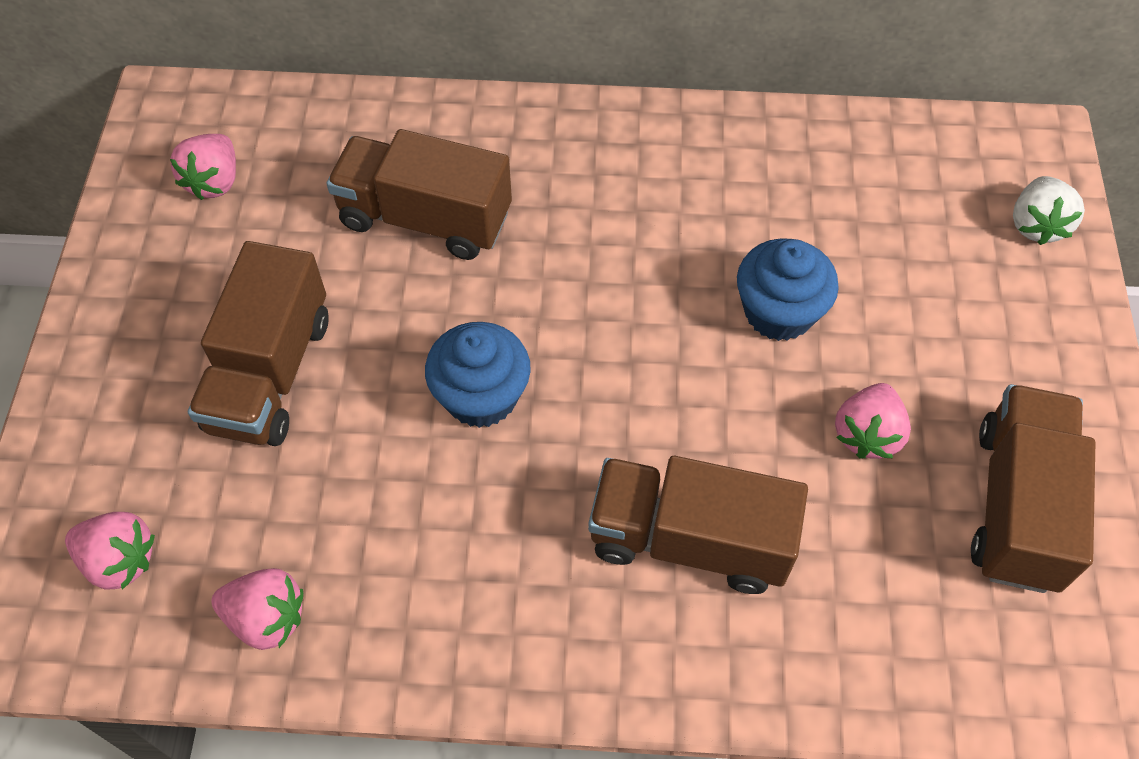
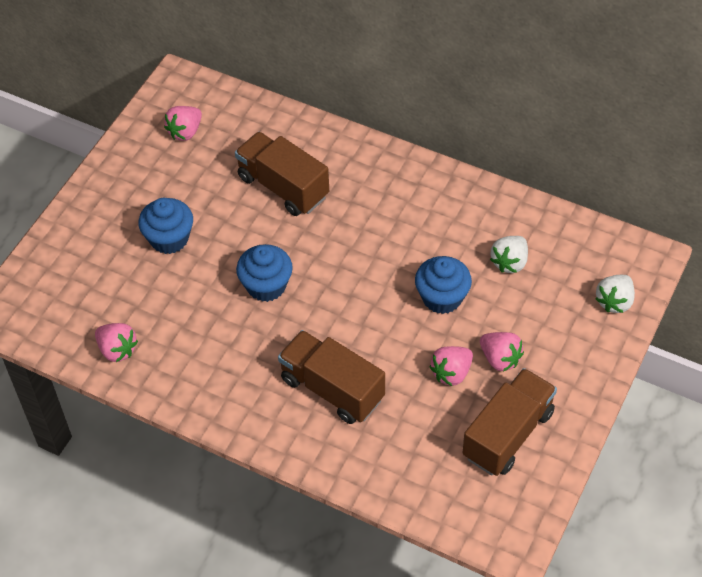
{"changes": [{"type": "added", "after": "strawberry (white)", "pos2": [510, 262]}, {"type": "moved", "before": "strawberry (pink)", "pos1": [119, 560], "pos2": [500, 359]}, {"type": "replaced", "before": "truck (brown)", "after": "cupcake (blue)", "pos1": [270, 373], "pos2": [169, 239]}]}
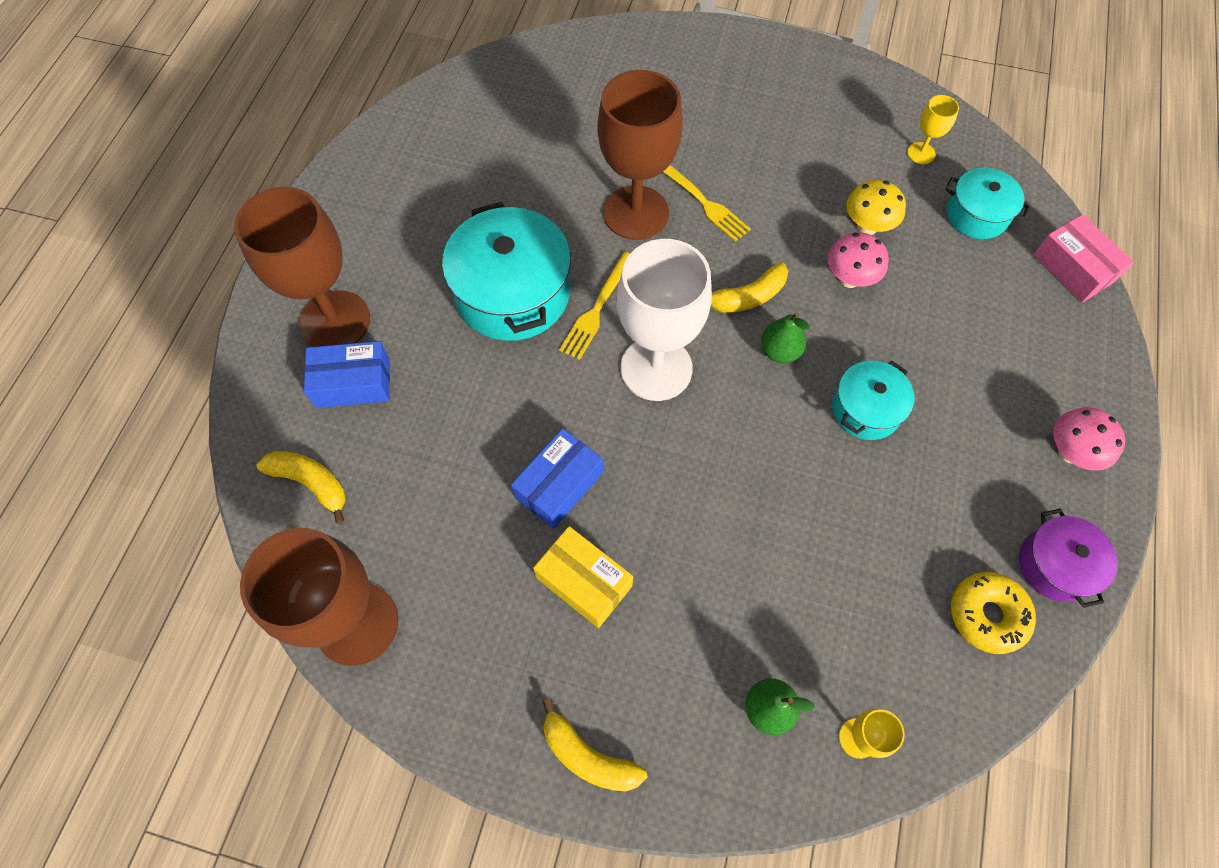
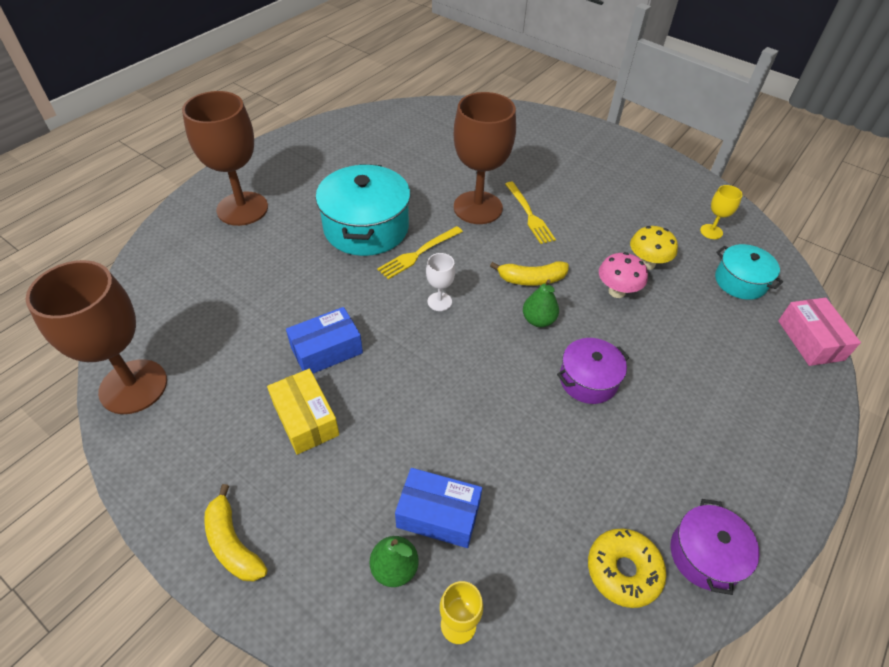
{"changes": [{"type": "removed", "before": "banana (yellow)", "pos1": [311, 483]}, {"type": "removed", "before": "mushroom (pink)", "pos1": [1070, 452]}, {"type": "moved", "before": "box (blue)", "pos1": [353, 383], "pos2": [438, 514]}, {"type": "recoloured", "before": "pot (turquoise)", "after": "pot (purple)", "pos1": [866, 409], "pos2": [588, 380]}, {"type": "resized", "before": "goblet (white)", "pos1": [656, 368], "pos2": [439, 301], "scale": 0.44}]}
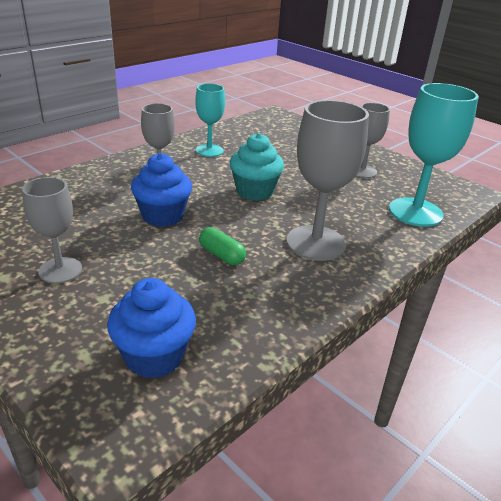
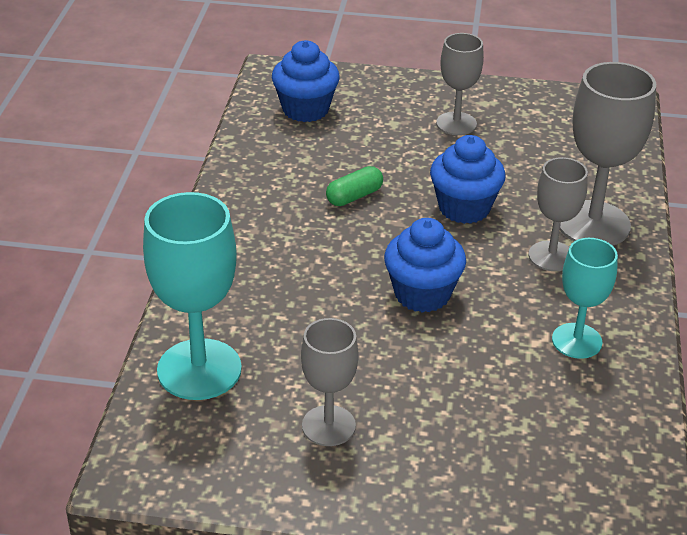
{"changes": [{"type": "moved", "before": "goblet (grey)", "pos1": [315, 243], "pos2": [593, 224]}, {"type": "recoloured", "before": "cupcake (turquoise)", "after": "cupcake (blue)", "pos1": [254, 191], "pos2": [422, 294]}, {"type": "turned", "before": "capsule (green)", "pos1": [221, 255], "pos2": [354, 196], "turn": -45}]}
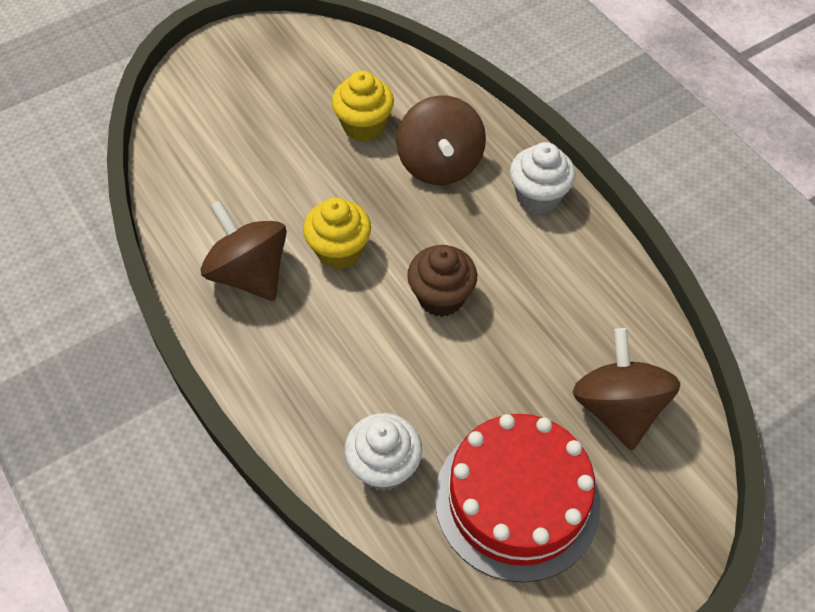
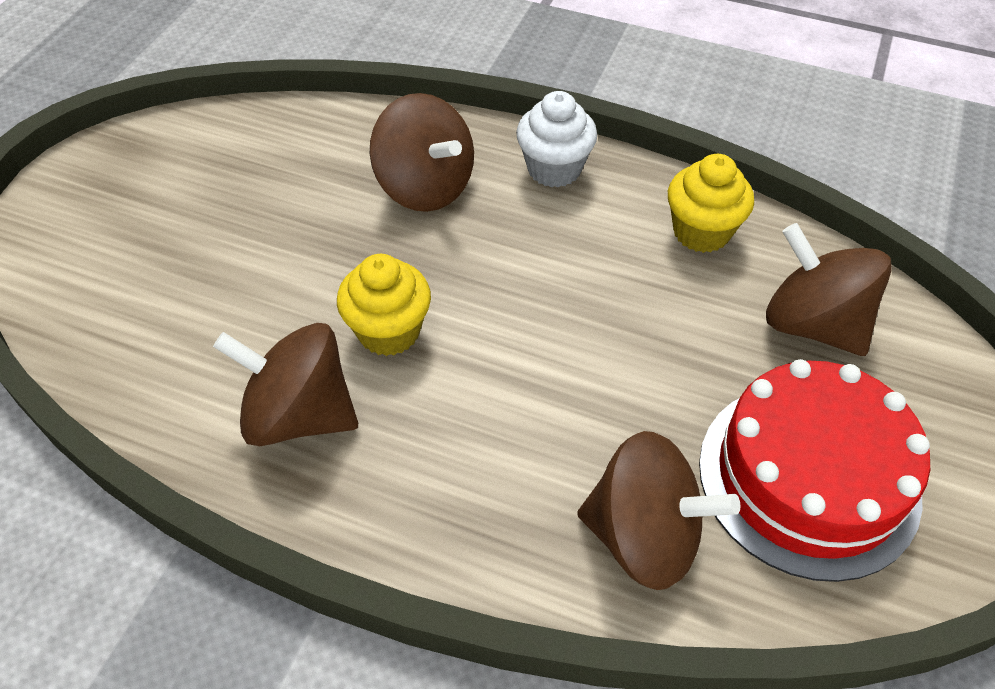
{"changes": [{"type": "removed", "before": "cupcake (brown)", "pos1": [441, 297]}, {"type": "moved", "before": "cupcake (yellow)", "pos1": [364, 126], "pos2": [701, 232]}, {"type": "replaced", "before": "cupcake (white)", "after": "spinning top (brown)", "pos1": [384, 467], "pos2": [644, 536]}]}
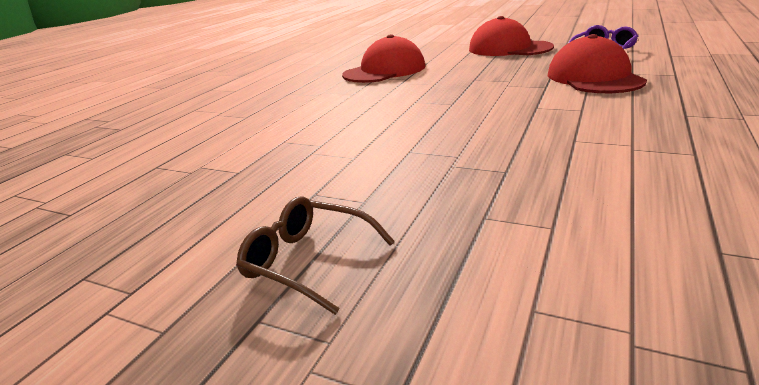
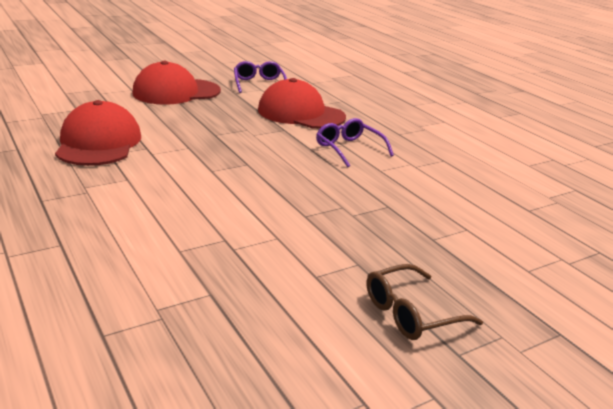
{"changes": [{"type": "added", "after": "glasses (purple)", "pos2": [349, 149]}]}
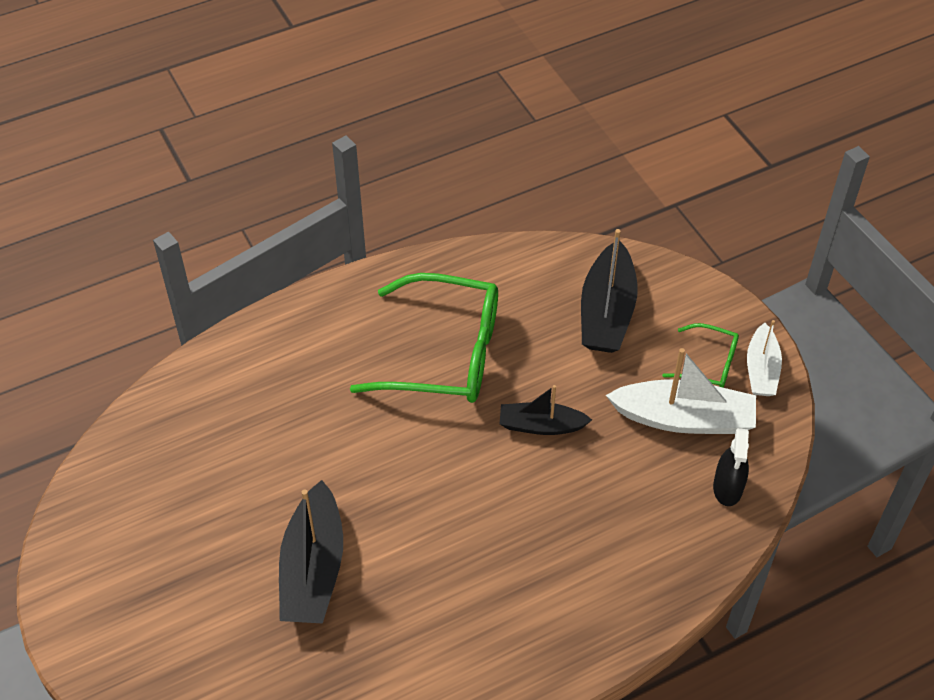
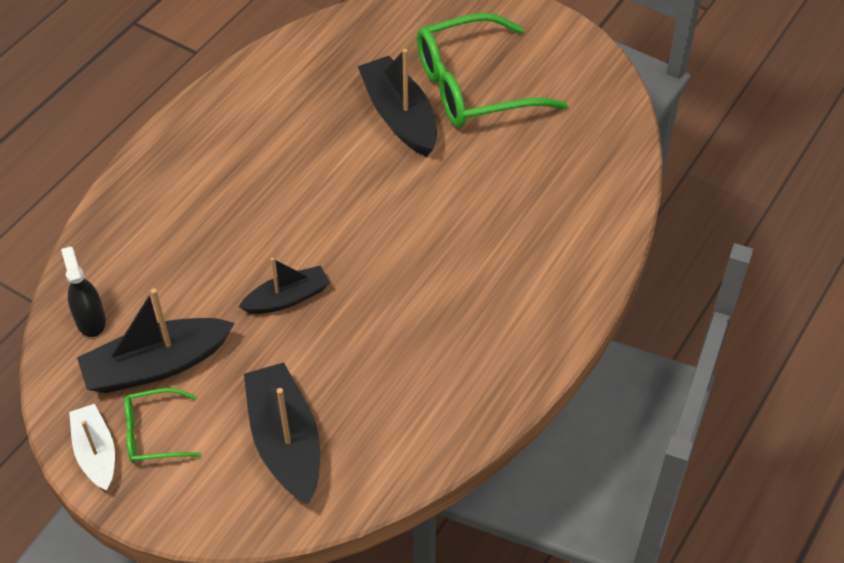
{"changes": [{"type": "moved", "before": "glasses (green)", "pos1": [444, 353], "pos2": [473, 87]}, {"type": "recoloured", "before": "boat (white)", "after": "boat (black)", "pos1": [684, 418], "pos2": [156, 365]}]}
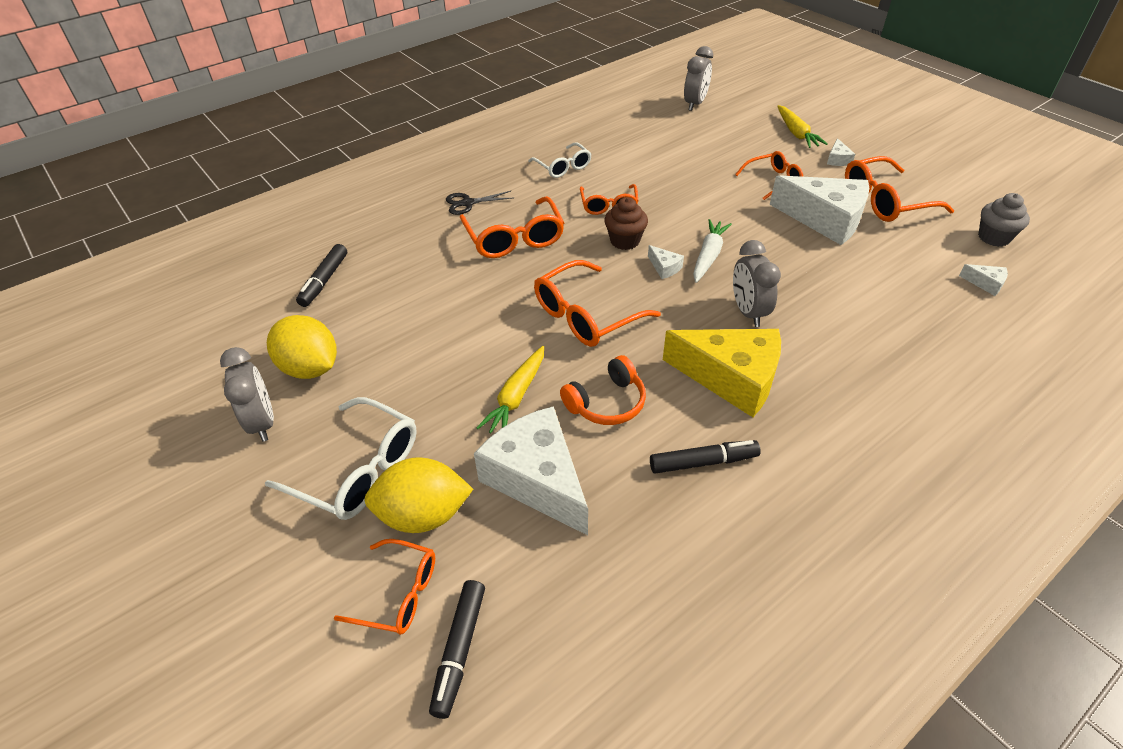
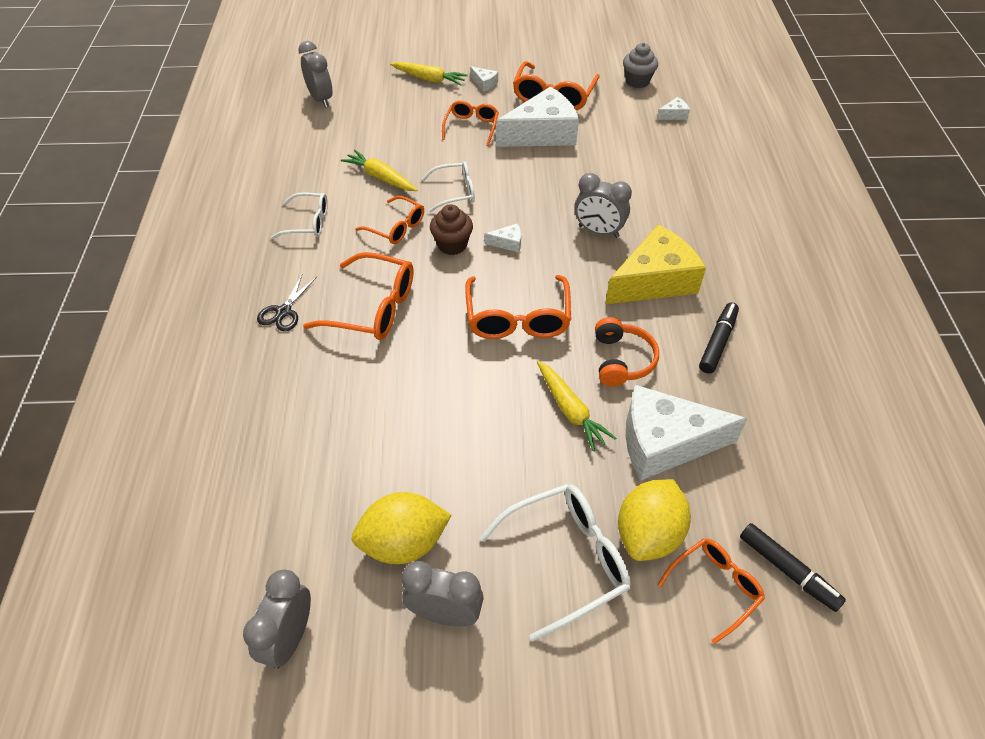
{"changes": [{"type": "removed", "before": "marker (black)", "pos1": [324, 280]}, {"type": "removed", "before": "carrot (white)", "pos1": [708, 256]}, {"type": "added", "after": "clock (grey)", "pos2": [289, 638]}, {"type": "added", "after": "carrot (yellow)", "pos2": [380, 177]}, {"type": "added", "after": "glasses (white)", "pos2": [455, 192]}]}
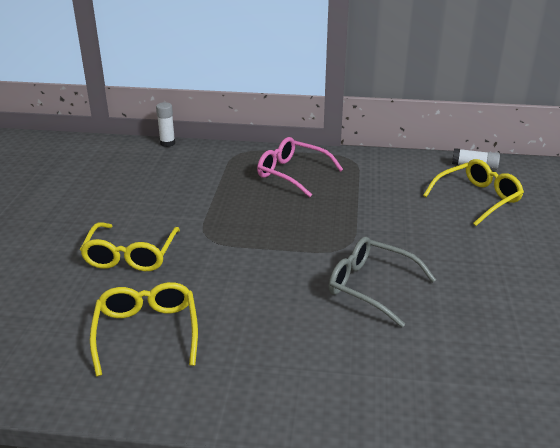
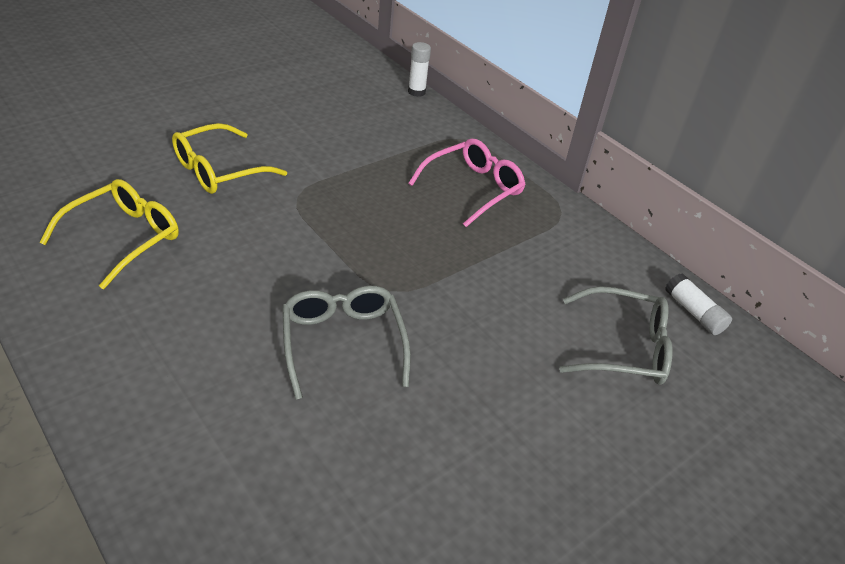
{"changes": [{"type": "recoloured", "before": "glasses (yellow)", "after": "glasses (grey)", "pos1": [478, 198], "pos2": [625, 348]}, {"type": "turned", "before": "glasses (pink)", "pos1": [291, 173], "pos2": [474, 188], "turn": 60}]}
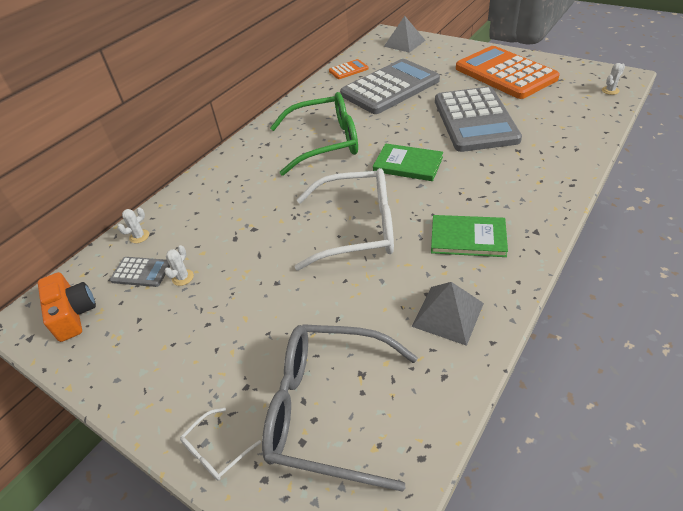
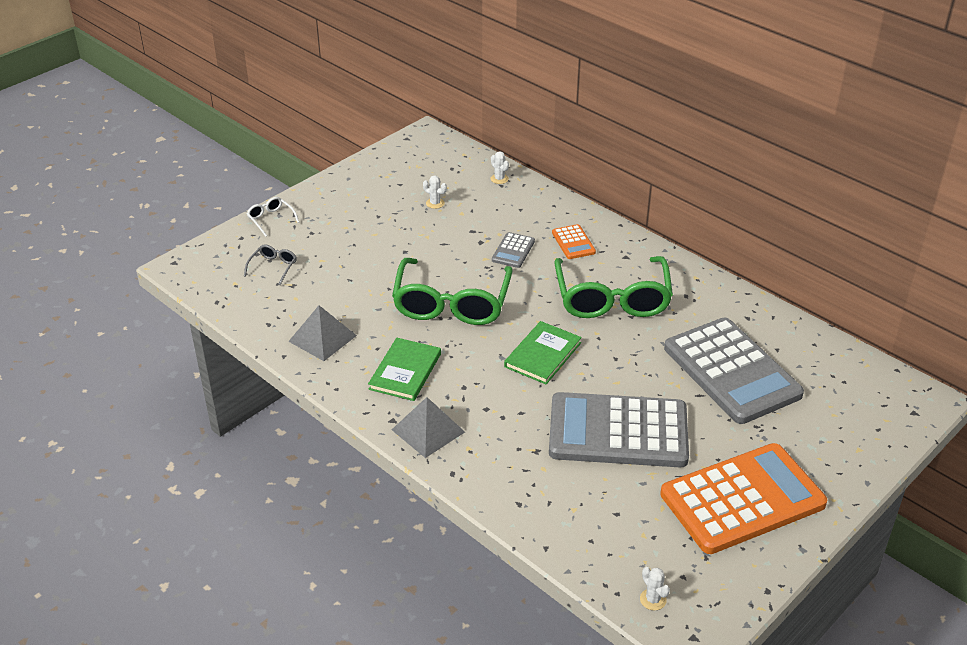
{"changes": [{"type": "removed", "before": "camera (orange)", "pos1": [73, 314]}, {"type": "moved", "before": "calculator (grey)", "pos1": [141, 272], "pos2": [513, 251]}, {"type": "moved", "before": "calculator (orange)", "pos1": [348, 70], "pos2": [573, 242]}, {"type": "moved", "before": "pyramid (grey)", "pos1": [404, 43], "pos2": [428, 431]}, {"type": "recoloured", "before": "glasses (white)", "after": "glasses (green)", "pos1": [356, 228], "pos2": [452, 303]}, {"type": "resized", "before": "glasses (grey)", "pos1": [330, 409], "pos2": [273, 267], "scale": 0.41}]}
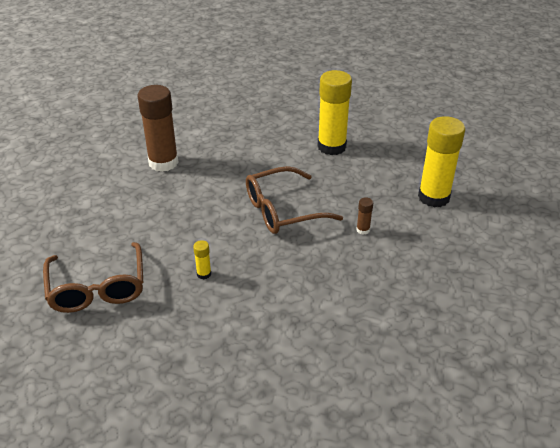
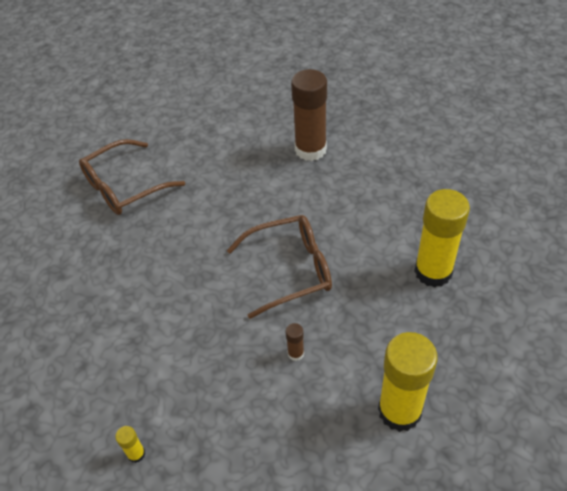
{"changes": [{"type": "moved", "before": "glue stick (yellow)", "pos1": [204, 274], "pos2": [136, 454]}, {"type": "turned", "before": "glasses (brown)", "pos1": [283, 210], "pos2": [290, 270], "turn": 120}]}
